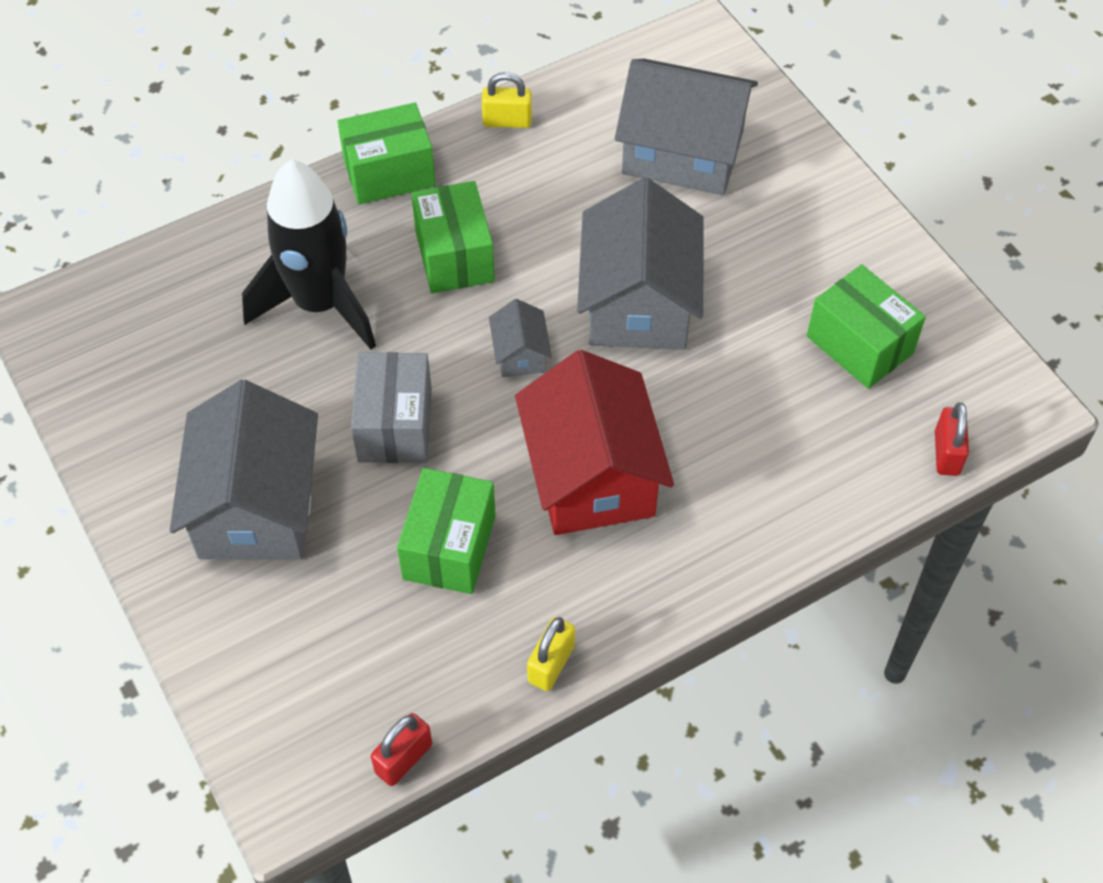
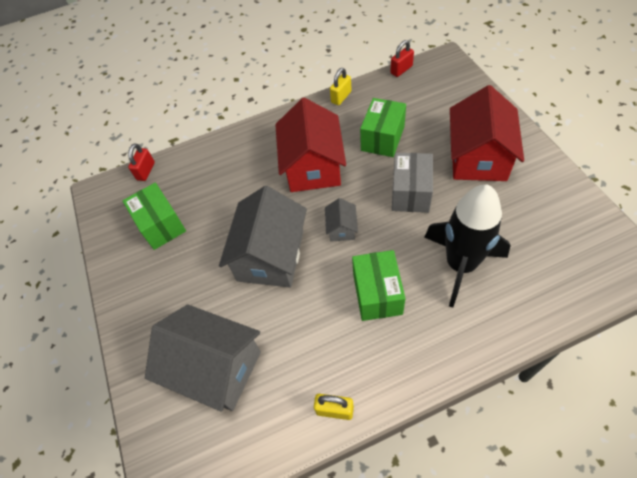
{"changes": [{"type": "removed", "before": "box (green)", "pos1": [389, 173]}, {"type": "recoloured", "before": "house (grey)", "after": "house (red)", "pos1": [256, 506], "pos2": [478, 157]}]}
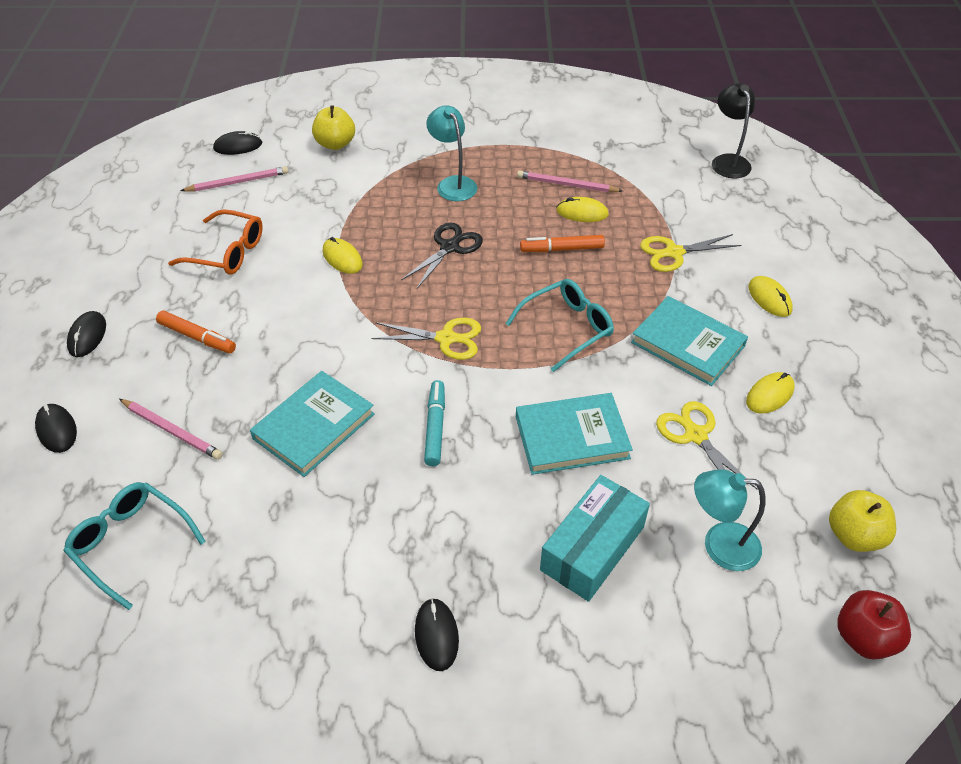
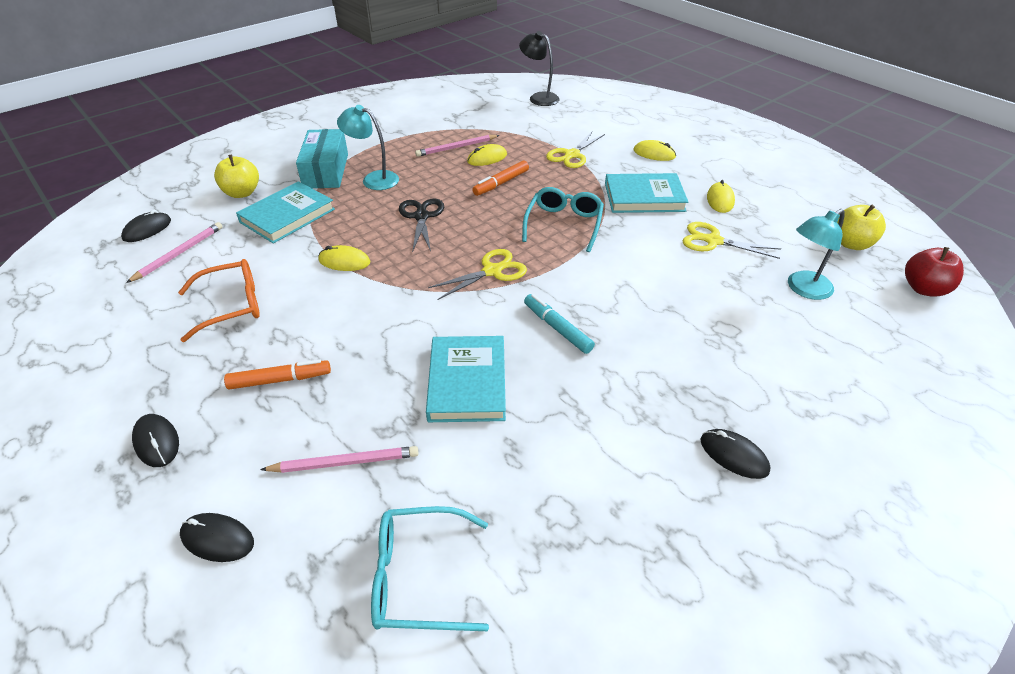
{"changes": [{"type": "moved", "before": "book (turquoise)", "pos1": [572, 437], "pos2": [287, 216]}, {"type": "moved", "before": "box (turquoise)", "pos1": [592, 548], "pos2": [326, 171]}]}
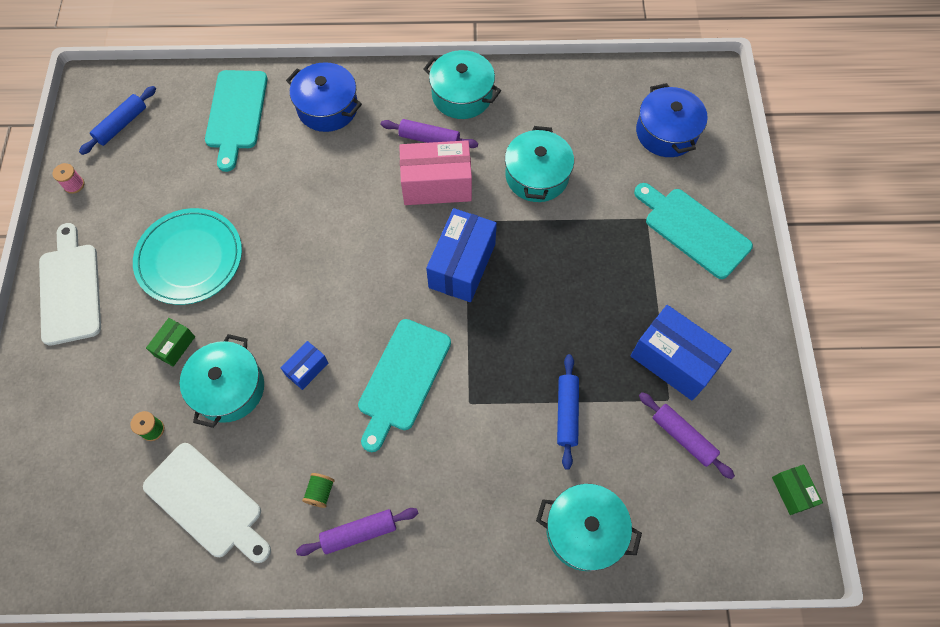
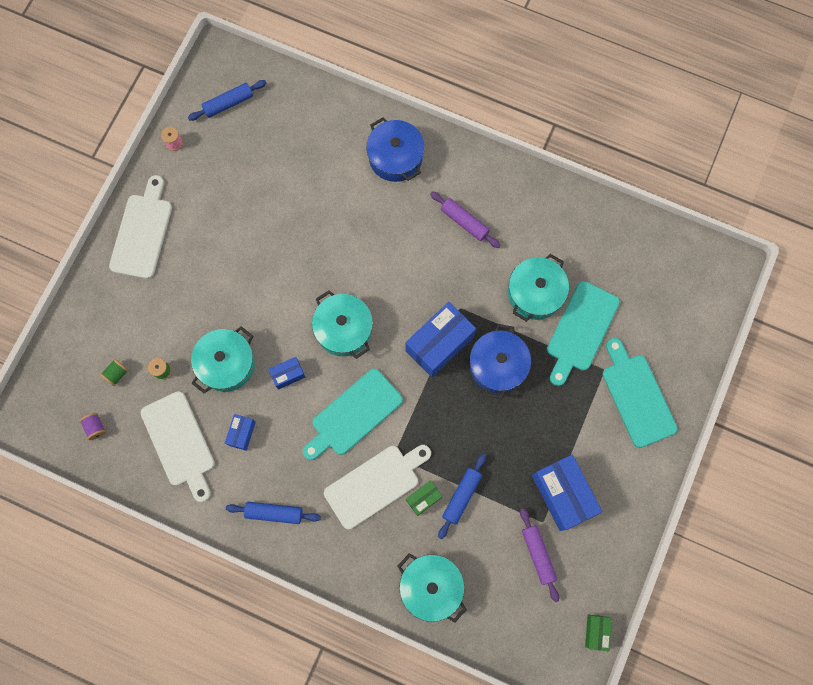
{"changes": [{"type": "removed", "before": "plate (turquoise)", "pos1": [189, 258]}, {"type": "removed", "before": "box (pink)", "pos1": [436, 185]}, {"type": "added", "after": "spool (purple)", "pos2": [95, 427]}, {"type": "added", "after": "box (blue)", "pos2": [241, 433]}, {"type": "added", "after": "cutting board (white)", "pos2": [375, 484]}, {"type": "moved", "before": "box (green)", "pos1": [175, 346], "pos2": [423, 498]}, {"type": "moved", "before": "cutting board (turquoise)", "pos1": [236, 114], "pos2": [581, 330]}, {"type": "moved", "before": "spool (green)", "pos1": [320, 492], "pos2": [117, 374]}, {"type": "moved", "before": "pot (turquoise)", "pos1": [462, 95], "pos2": [343, 329]}, {"type": "moved", "before": "pot (blue)", "pos1": [666, 132], "pos2": [497, 365]}, {"type": "recoloured", "before": "rolling pin (purple)", "after": "rolling pin (blue)", "pos1": [359, 532], "pos2": [274, 513]}]}
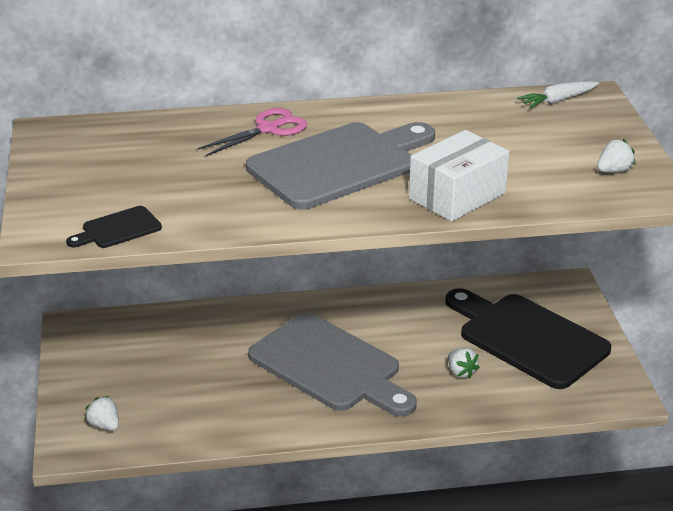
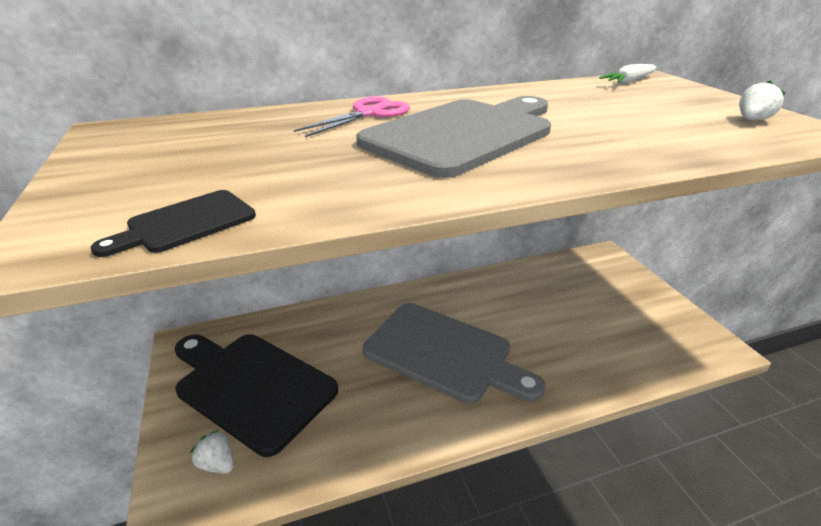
{"changes": [{"type": "removed", "before": "box (white)", "pos1": [457, 196]}, {"type": "removed", "before": "strawberry (white)", "pos1": [461, 372]}, {"type": "moved", "before": "cutting board (black)", "pos1": [528, 338], "pos2": [251, 386]}]}
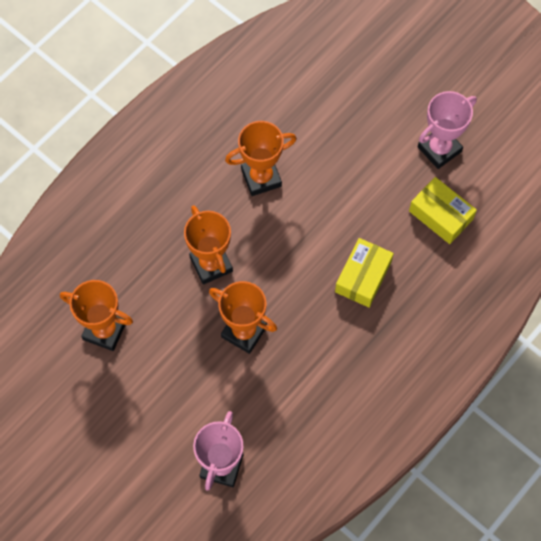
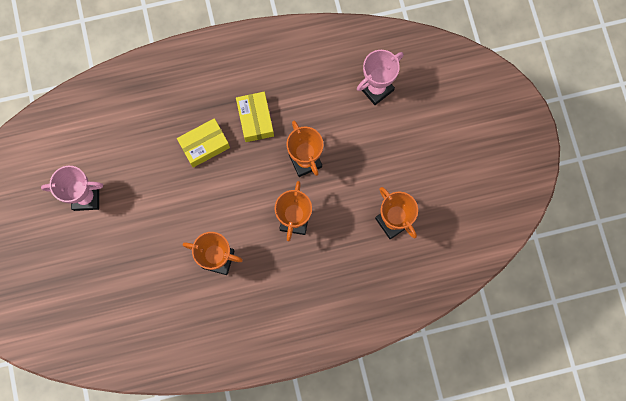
{"changes": [{"type": "moved", "before": "box (yellow)", "pos1": [441, 215], "pos2": [255, 119]}]}
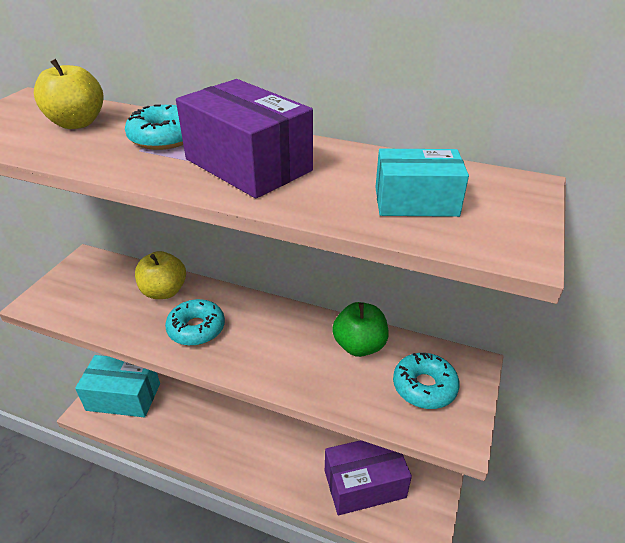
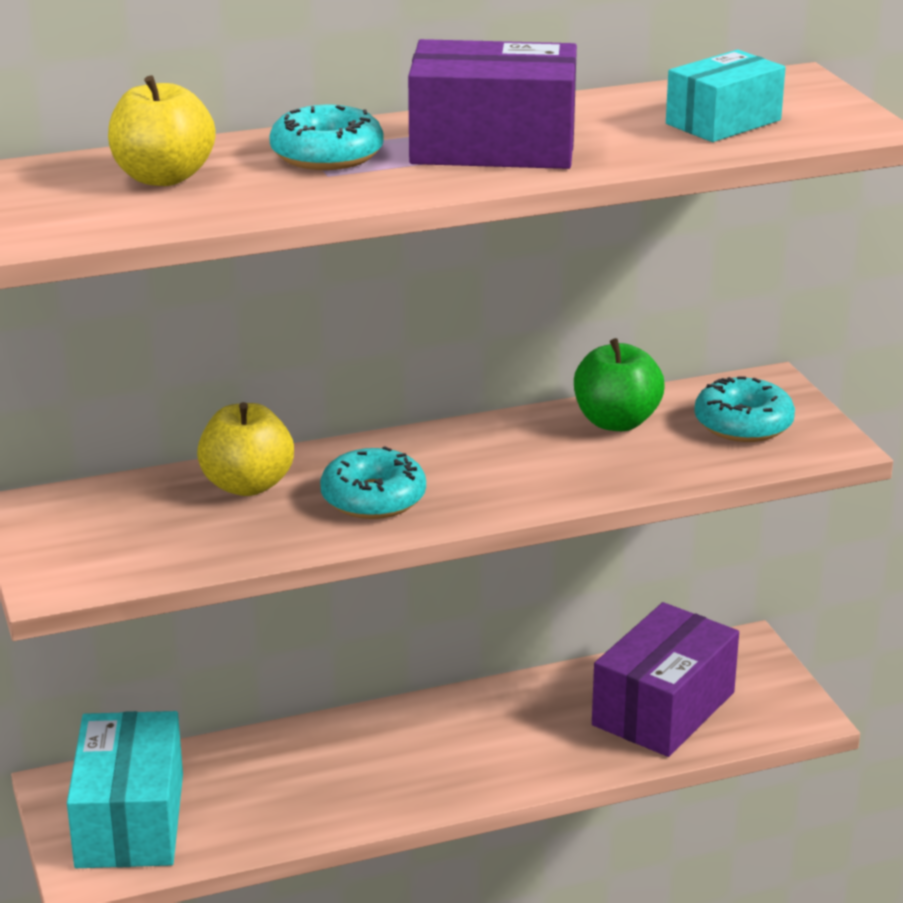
{"changes": [{"type": "turned", "before": "box (turquoise)", "pos1": [123, 397], "pos2": [130, 820], "turn": -60}]}
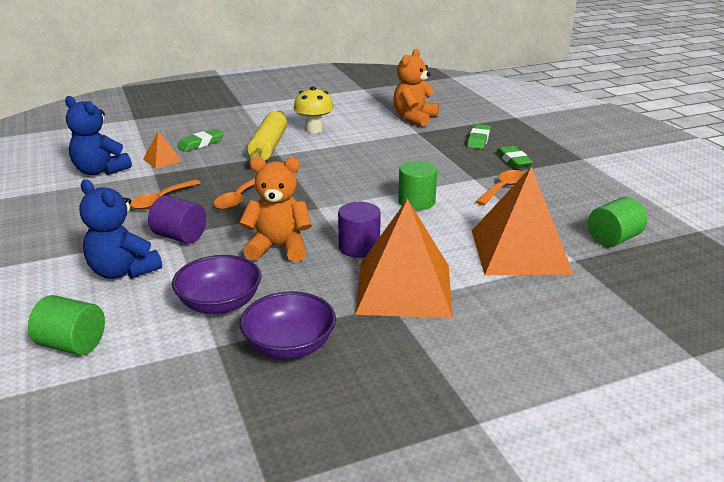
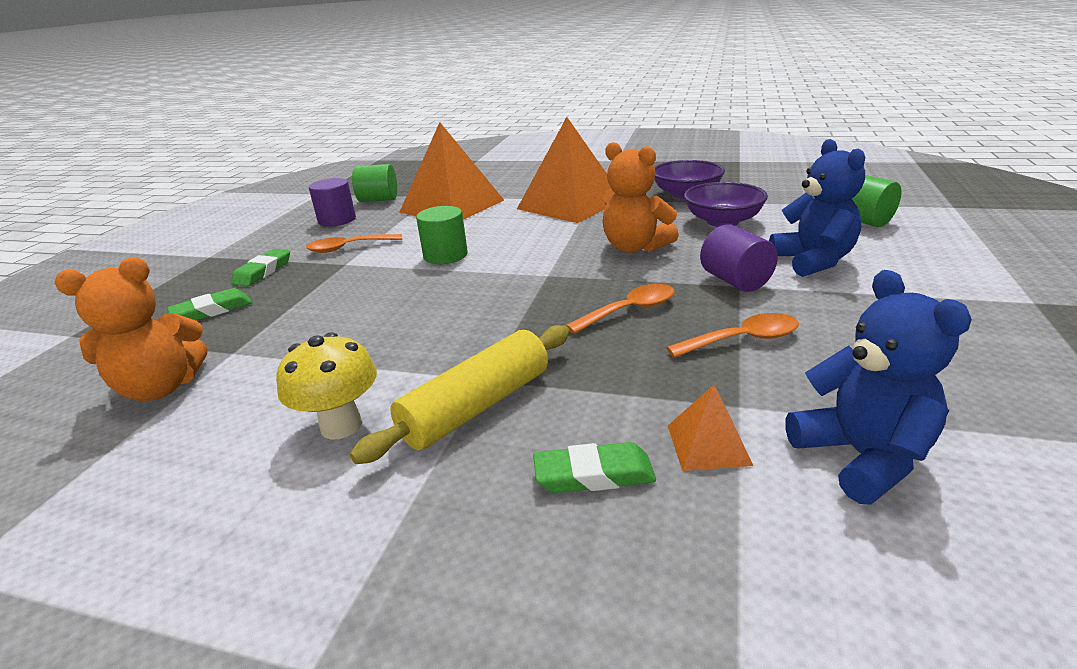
{"changes": [{"type": "moved", "before": "cylinder (purple)", "pos1": [359, 247], "pos2": [337, 220]}]}
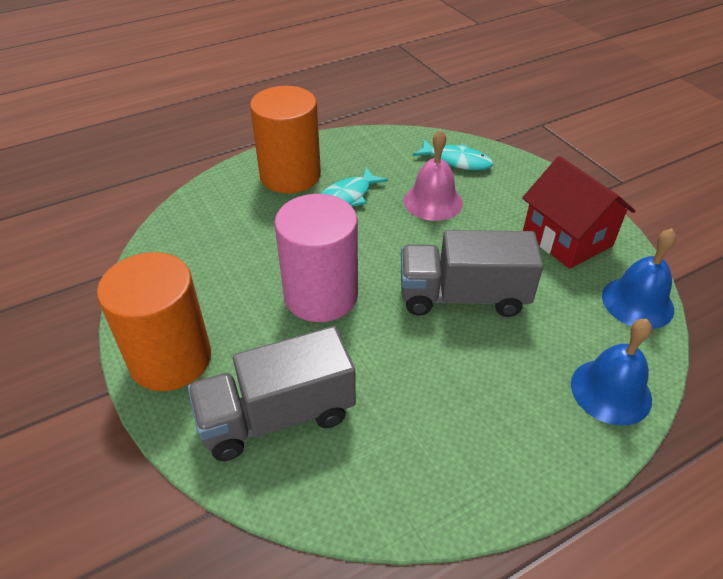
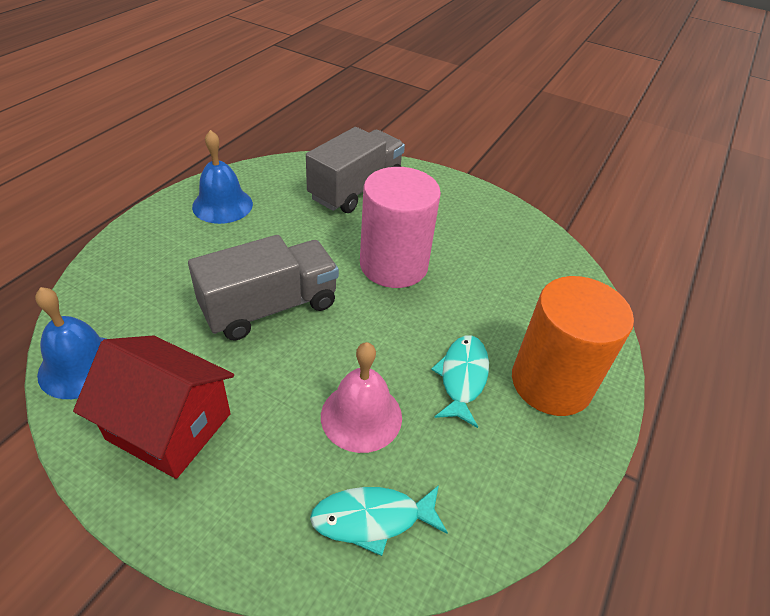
{"changes": [{"type": "removed", "before": "cylinder (orange)", "pos1": [170, 359]}, {"type": "moved", "before": "bell (blue)", "pos1": [611, 391], "pos2": [222, 205]}]}
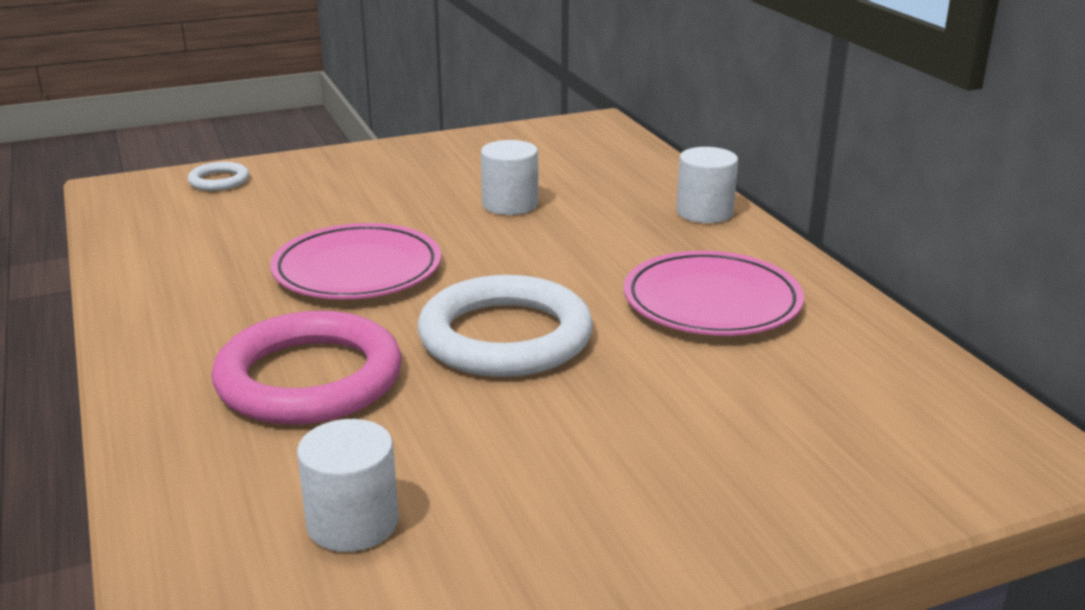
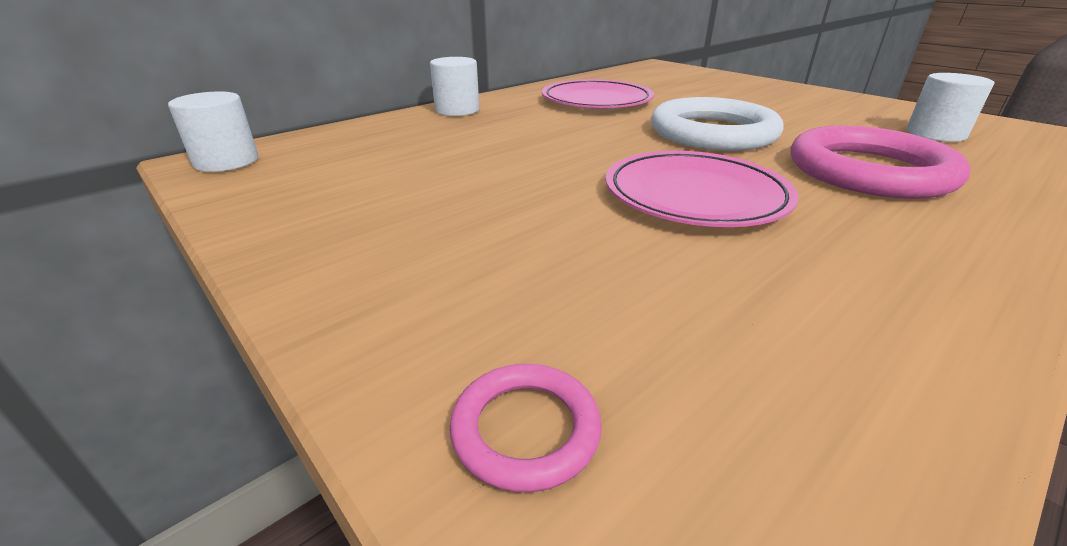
{"changes": [{"type": "moved", "before": "cylinder (white)", "pos1": [510, 204], "pos2": [226, 161]}, {"type": "recoloured", "before": "ring (white)", "after": "ring (pink)", "pos1": [219, 181], "pos2": [525, 429]}]}
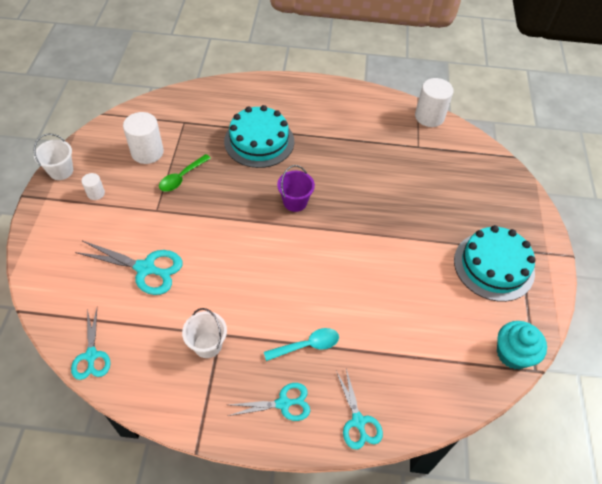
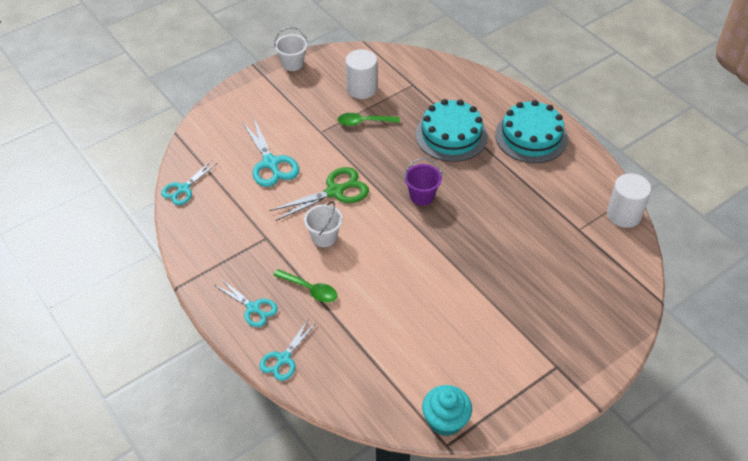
{"changes": [{"type": "removed", "before": "cylinder (white)", "pos1": [96, 193]}, {"type": "added", "after": "scissors (green)", "pos2": [335, 192]}, {"type": "moved", "before": "bucket (white)", "pos1": [207, 345], "pos2": [324, 237]}, {"type": "moved", "before": "cake (turquoise)", "pos1": [493, 266], "pos2": [531, 137]}, {"type": "recoloured", "before": "spoon (turquoise)", "after": "spoon (green)", "pos1": [307, 345], "pos2": [310, 289]}]}
